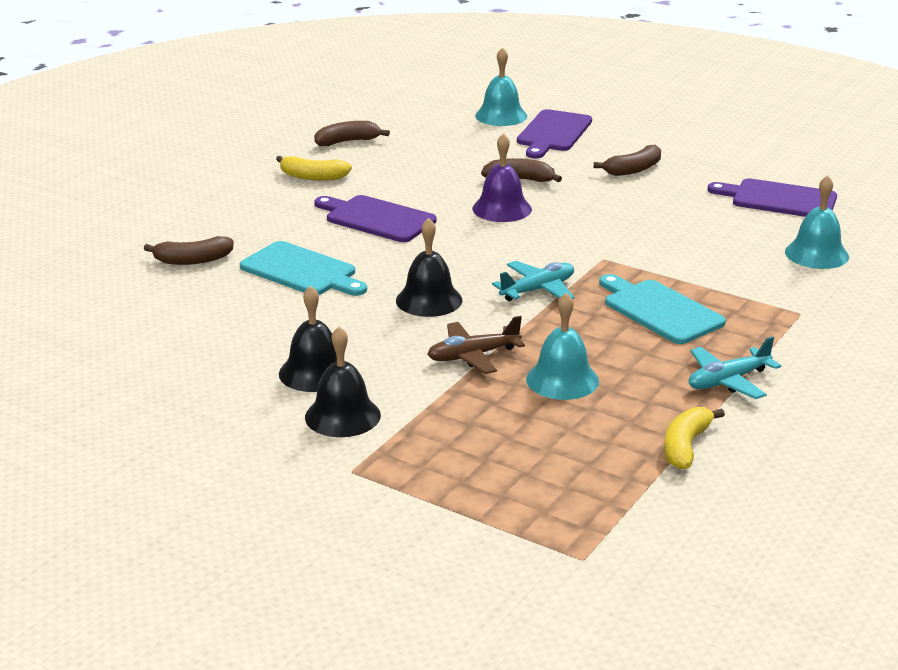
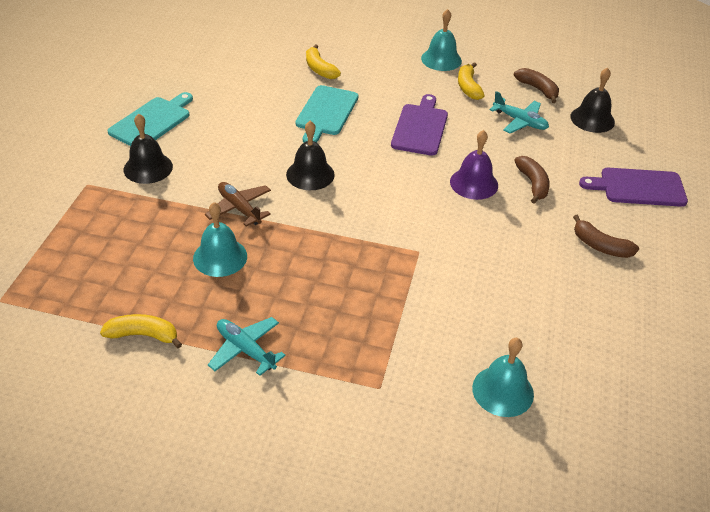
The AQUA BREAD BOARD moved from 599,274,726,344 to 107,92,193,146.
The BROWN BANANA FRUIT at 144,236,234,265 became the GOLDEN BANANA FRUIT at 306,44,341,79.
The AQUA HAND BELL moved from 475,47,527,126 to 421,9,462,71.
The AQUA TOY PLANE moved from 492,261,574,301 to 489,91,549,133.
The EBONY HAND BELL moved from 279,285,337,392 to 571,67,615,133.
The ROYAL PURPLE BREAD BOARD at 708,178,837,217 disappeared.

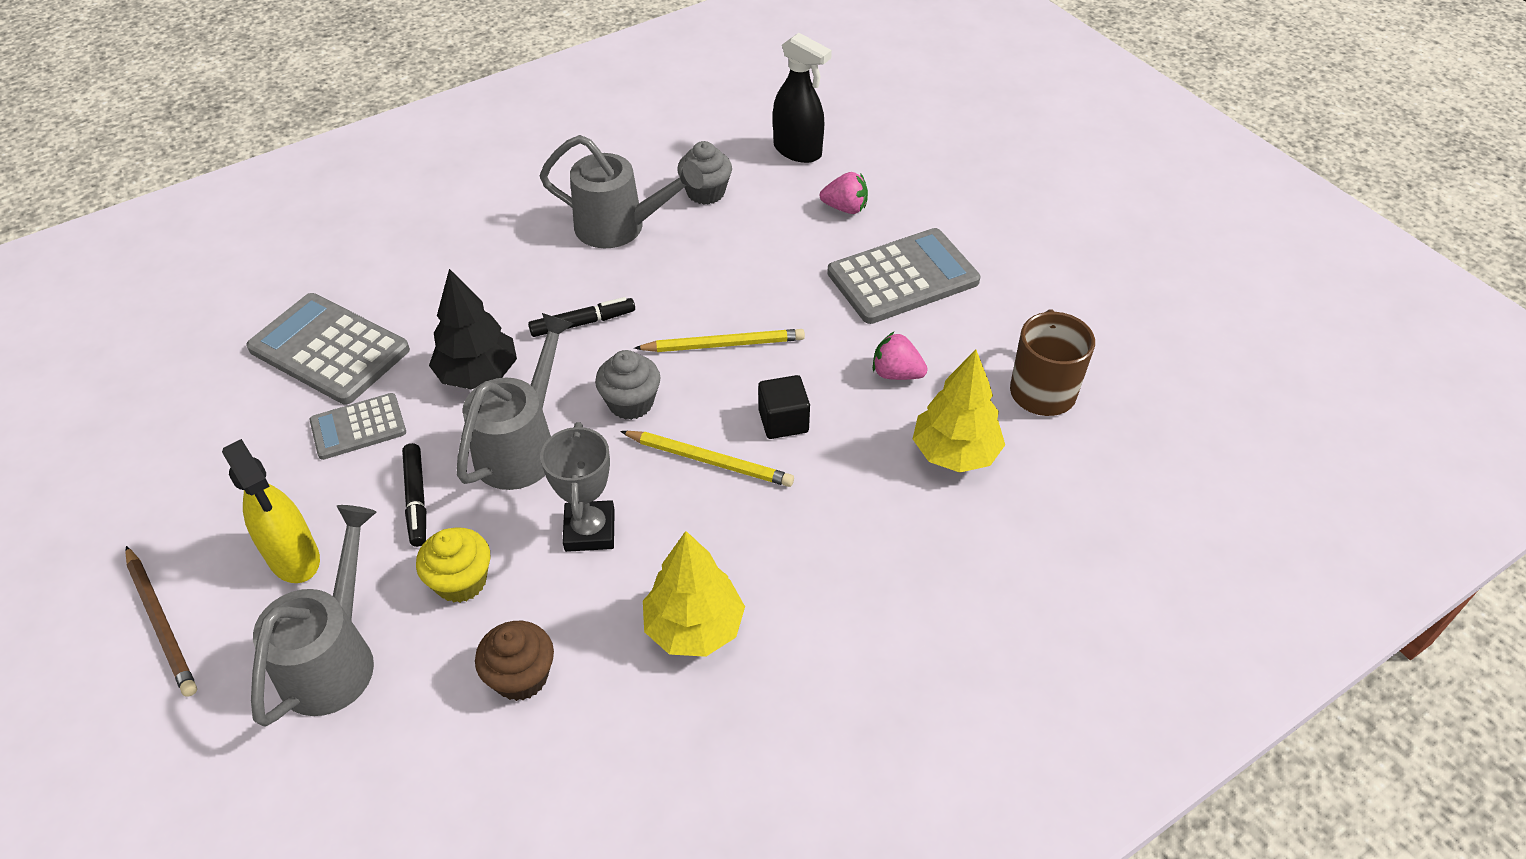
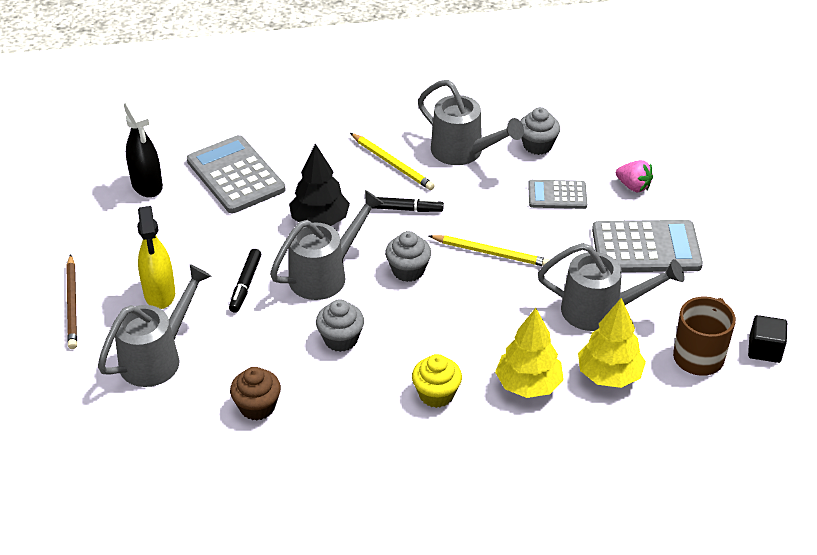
The EBONY SPRAYER moved from 773,33,832,163 to 124,98,163,198.
The GREY TROPHY at 540,422,615,552 was replaced by the GREY FAIRY CAKE at 316,299,364,352.
The GOLDEN LEAD PENCIL moved from 620,431,794,487 to 350,133,435,190.
The GOLDEN FAIRY CAKE moved from 416,527,490,603 to 412,354,462,408.
The GOLDEN TREE moved from 643,531,745,657 to 495,308,564,398.
The GREY CALCULATOR moved from 310,393,406,460 to 528,180,587,209.
The PINK BERRY at 873,332,928,380 was replaced by the GREY SPRINKLING CAN at 538,243,685,331.
The EBONY CUBE moved from 758,375,810,439 to 748,315,787,363.

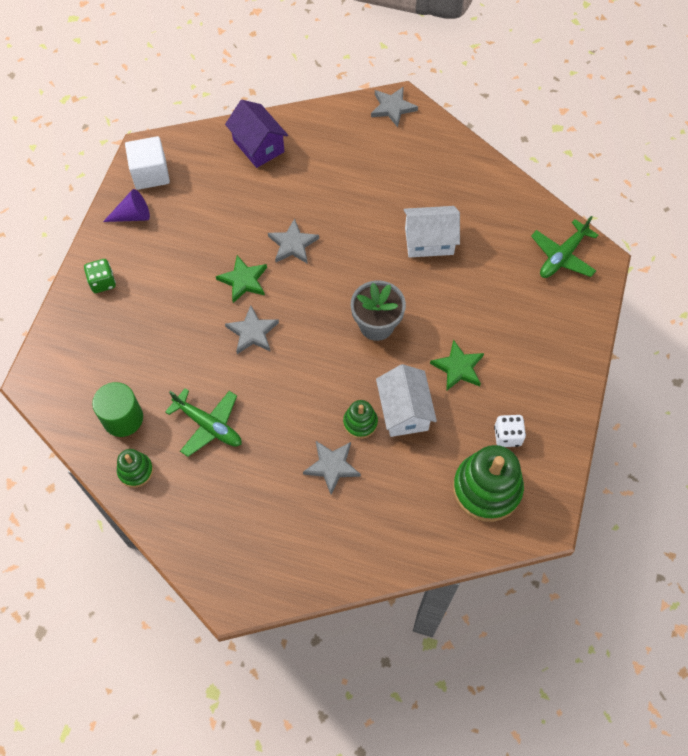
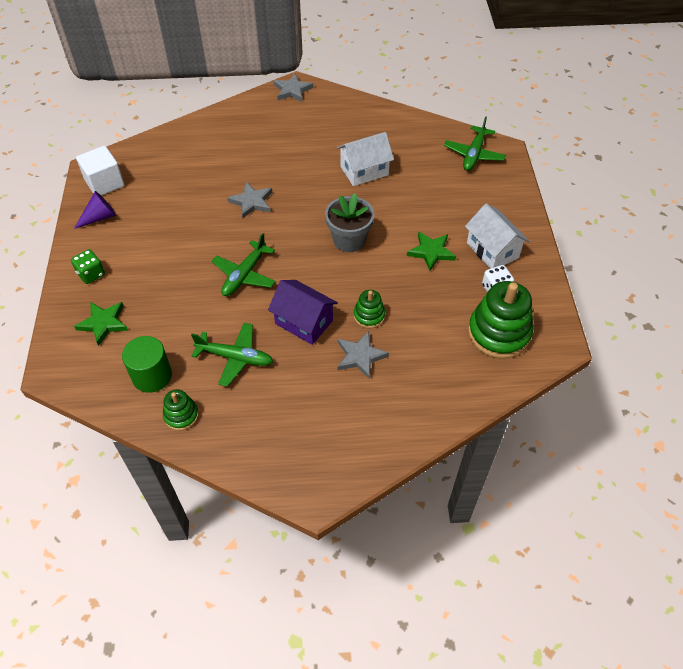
The LEAF-GREEN FIVE-POINTED STAR moved from 216,255,267,303 to 74,302,128,346.
The GREY FIVE-POINTED STAR at 225,305,279,354 was replaced by the LEAF-GREEN TOY PLANE at 212,233,276,296.
The ROYAL PURPLE TOY HOUSE moved from 225,100,288,168 to 268,280,338,345.
The PURE WHITE TOY HOUSE moved from 376,364,437,437 to 465,203,529,269.

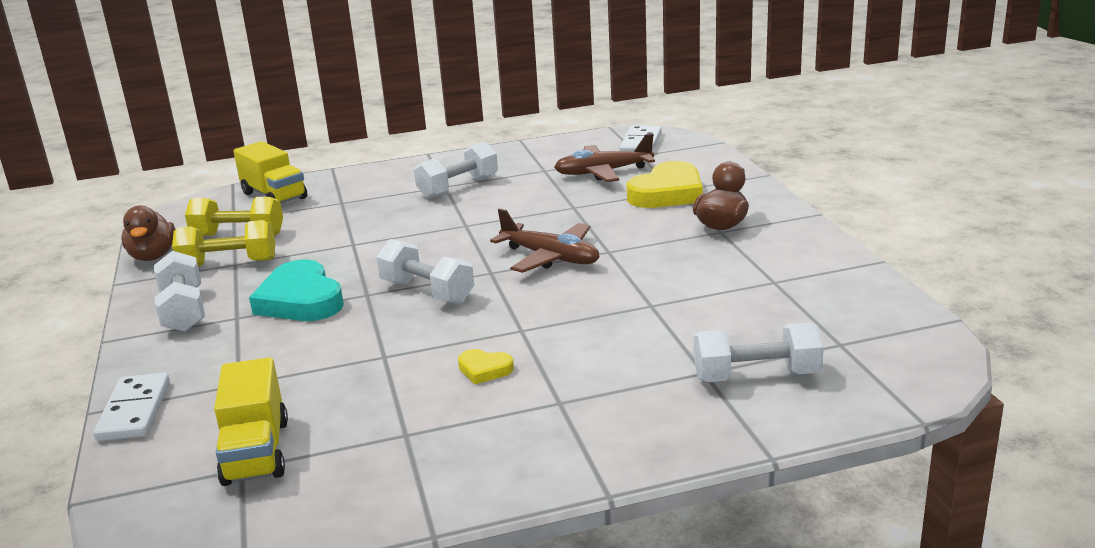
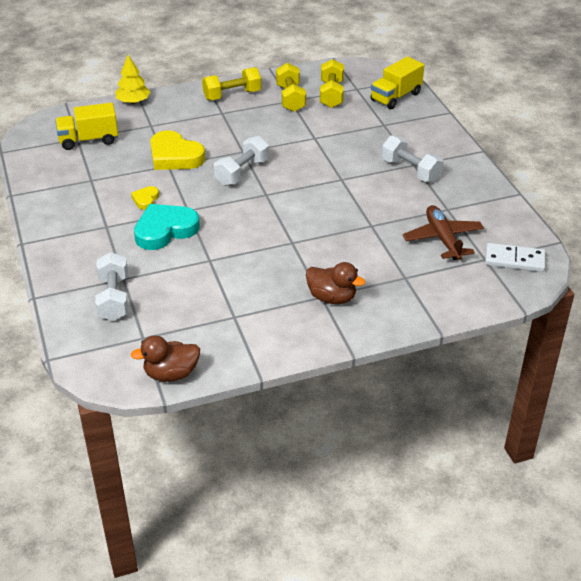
The PURE WHITE DOMINO TILE at 93,373,170,441 was replaced by the GOLDEN TREE at 115,55,150,104.
The BROWN DUCK moved from 121,205,175,261 to 130,335,200,382.
The AQUA HEART moved from 249,259,344,321 to 134,204,200,250.
The GOLDEN HEART moved from 627,161,703,208 to 150,130,205,170.
The PURE WHITE FREE WEIGHT at 154,251,205,332 became the GOLDEN FREE WEIGHT at 202,67,261,100.
The BROWN TOY PLANE at 490,208,600,273 disappeared.

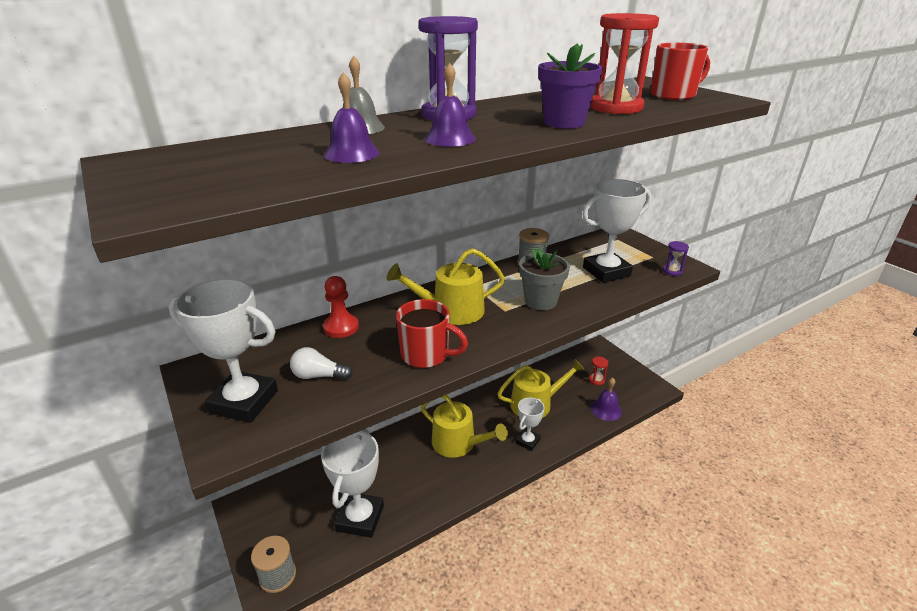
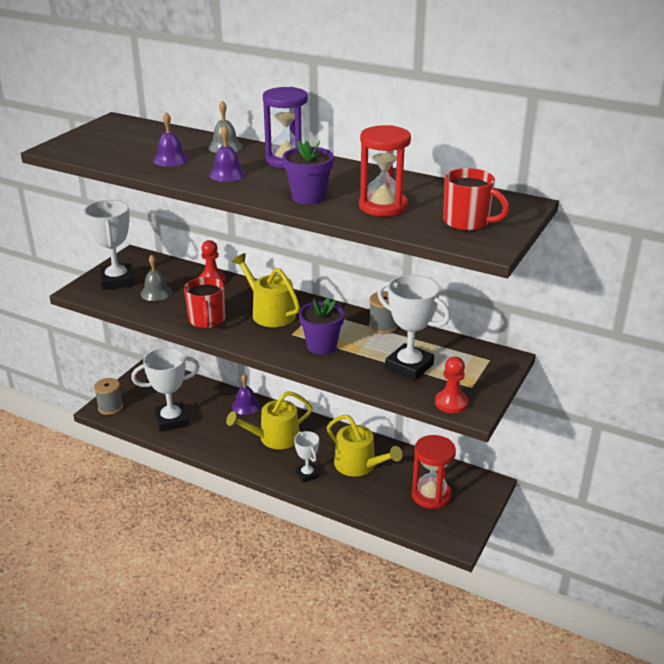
The PURE WHITE BULB at 290,347,353,380 was replaced by the GREY HAND BELL at 140,255,172,301.
The GOLDEN SPRINKLING CAN at 421,395,508,458 turned 60 degrees clockwise.
The ROYAL PURPLE HAND BELL moved from 591,378,622,421 to 232,374,260,415.
The PURE WHITE TROPHY at 515,398,545,451 turned 60 degrees clockwise.
The GREY FLOWER POT at 519,248,570,310 became the ROYAL PURPLE FLOWER POT at 299,297,344,354.
The CRIMSON SANDGLASS at 589,357,608,385 changed to 2.23 times the size.
The ROYAL PURPLE SANDGLASS at 663,241,689,276 was replaced by the CRIMSON GAME PAWN at 435,356,468,413.

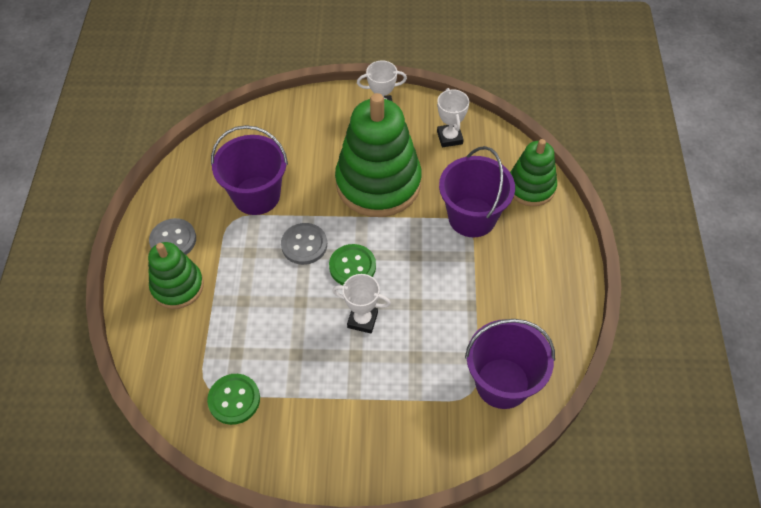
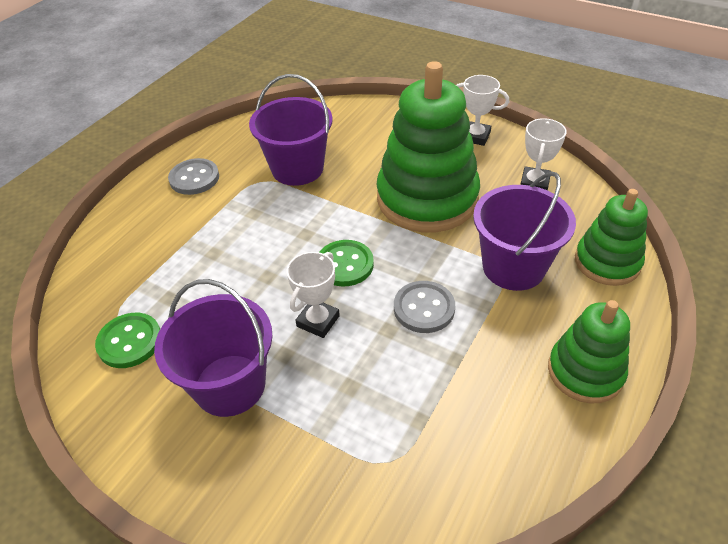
The ROYAL PURPLE SAND BUCKET moved from 465,319,555,409 to 154,279,273,417.
The PURE WHITE TROPHY at 333,274,391,333 turned 75 degrees clockwise.
The GREY SHIRT BUTTON moved from 281,223,327,265 to 394,281,455,333.
The LEAF-GREEN STACKING TOY moved from 148,242,204,309 to 548,300,630,404.

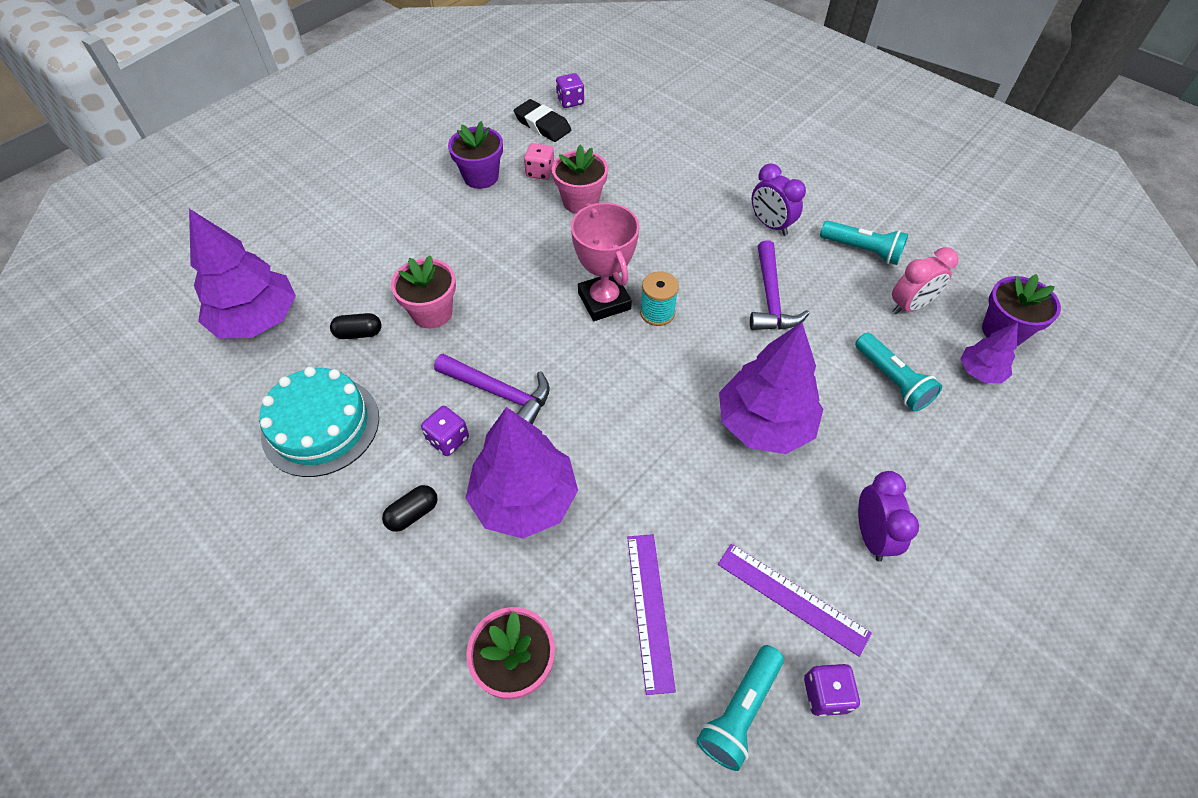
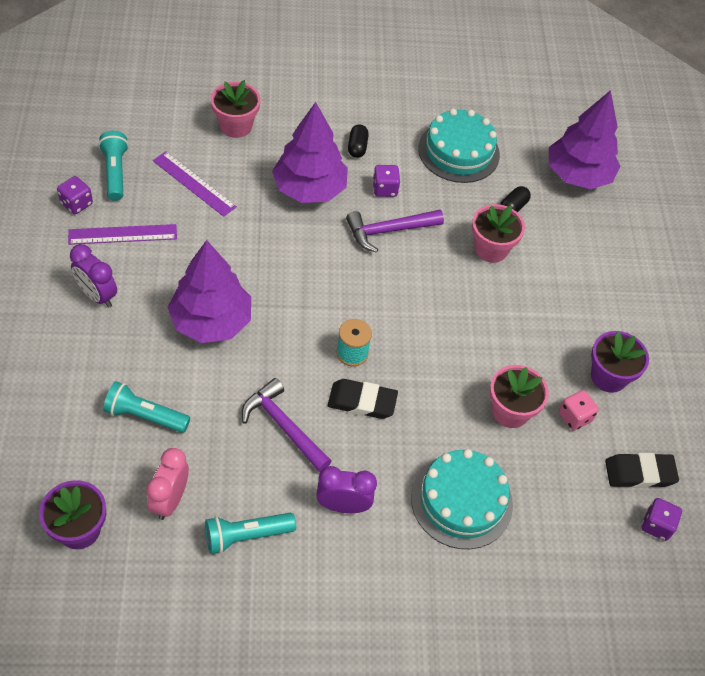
The EBONY ERASER at 328,379,398,419 appeared.
The AQUA LAYER CAKE at 411,449,513,549 appeared.
The PINK TROPHY at 571,203,639,321 disappeared.
The ROYAL PURPLE TREE at 961,322,1018,384 disappeared.

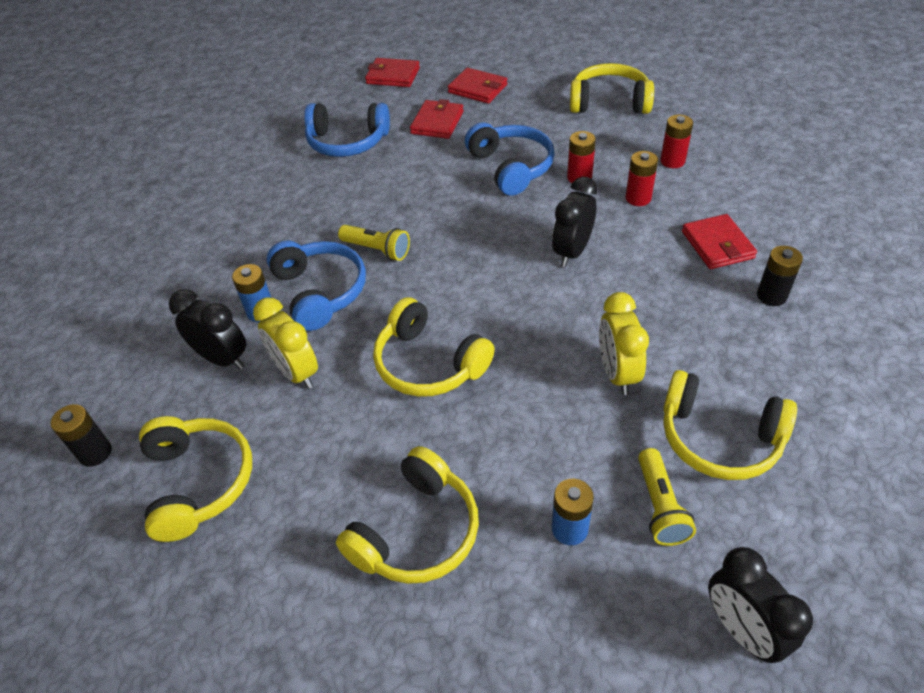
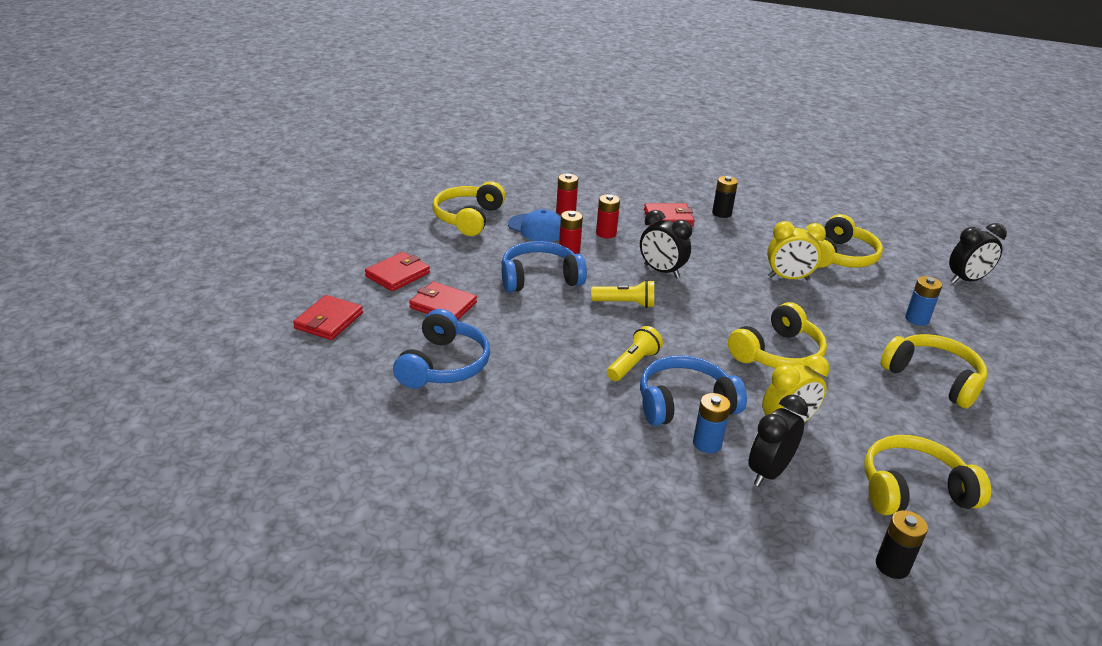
The COBALT CAP at 508,209,561,242 appeared.
The GOLDEN FLASHLIGHT moved from 638,448,696,546 to 591,280,654,308.

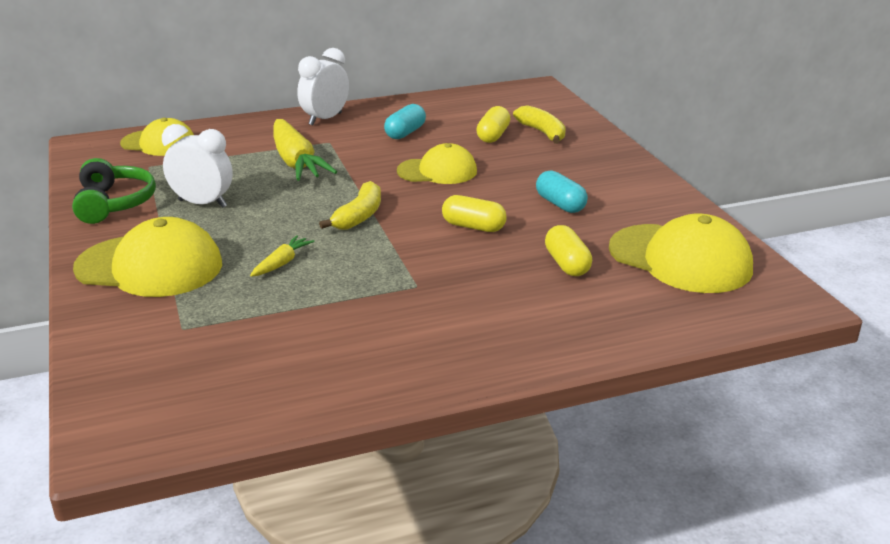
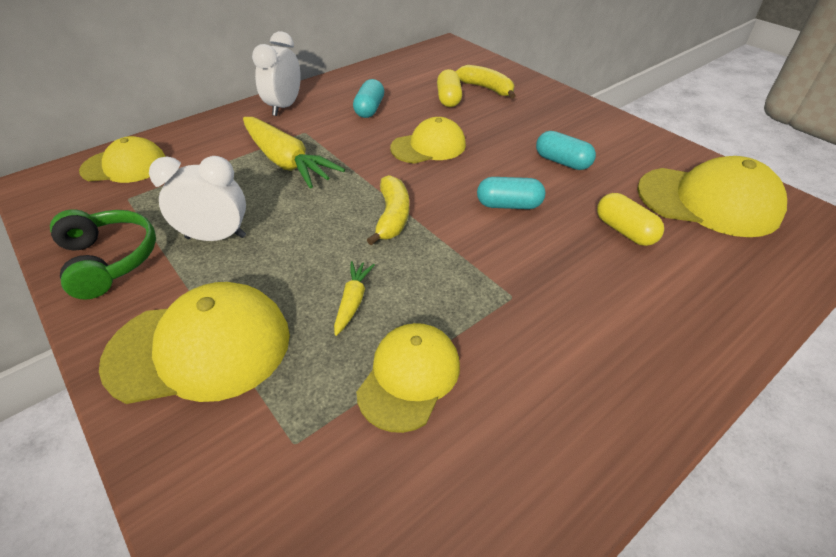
The GOLDEN CAP at 356,323,460,433 appeared.
The GOLDEN PILL at 442,195,507,232 became the AQUA PILL at 477,177,545,209.

